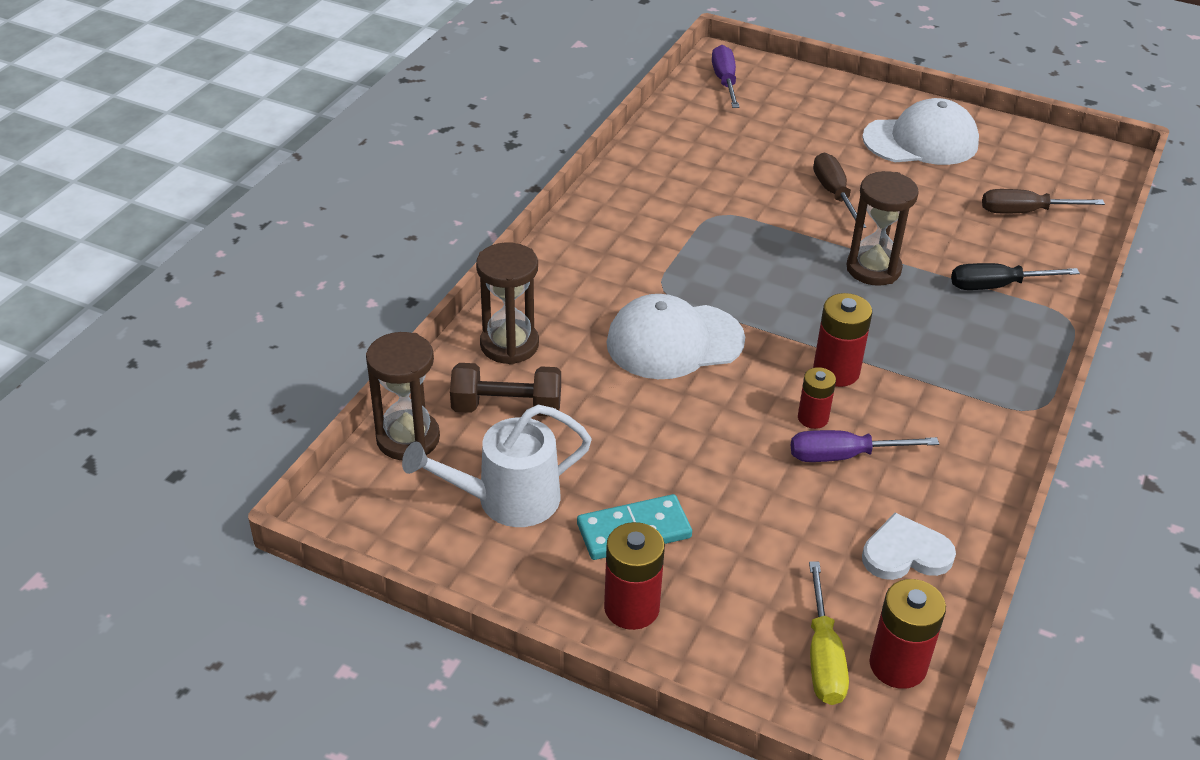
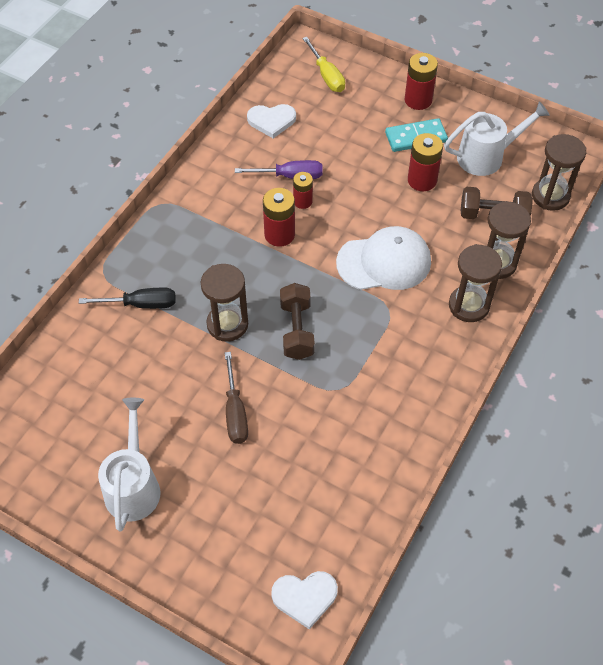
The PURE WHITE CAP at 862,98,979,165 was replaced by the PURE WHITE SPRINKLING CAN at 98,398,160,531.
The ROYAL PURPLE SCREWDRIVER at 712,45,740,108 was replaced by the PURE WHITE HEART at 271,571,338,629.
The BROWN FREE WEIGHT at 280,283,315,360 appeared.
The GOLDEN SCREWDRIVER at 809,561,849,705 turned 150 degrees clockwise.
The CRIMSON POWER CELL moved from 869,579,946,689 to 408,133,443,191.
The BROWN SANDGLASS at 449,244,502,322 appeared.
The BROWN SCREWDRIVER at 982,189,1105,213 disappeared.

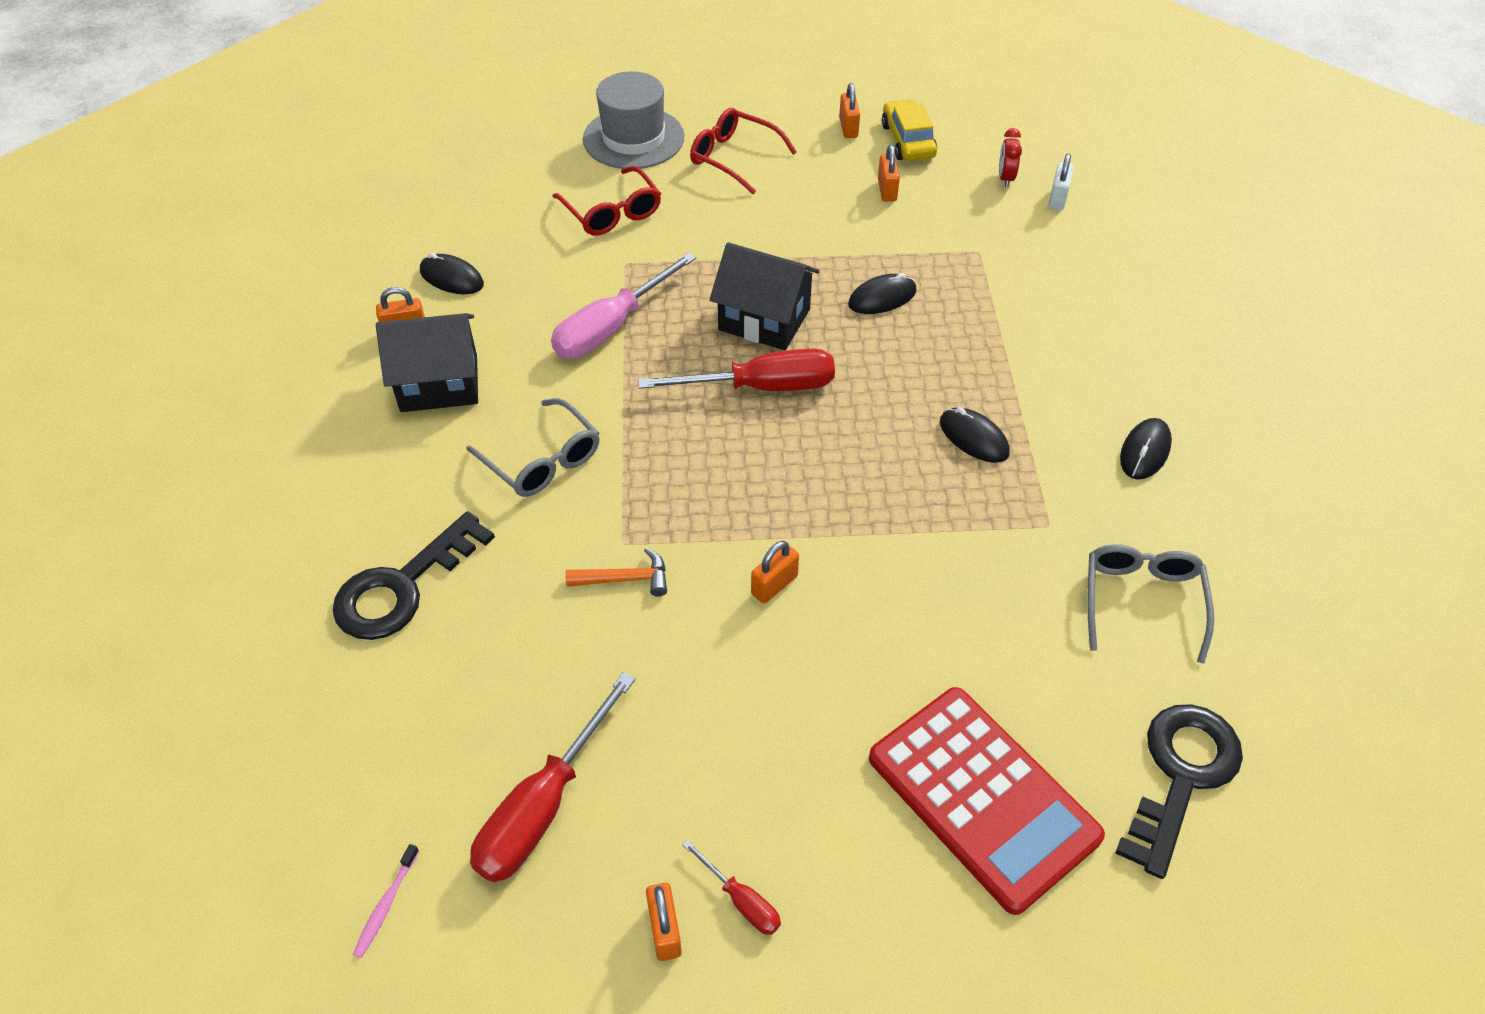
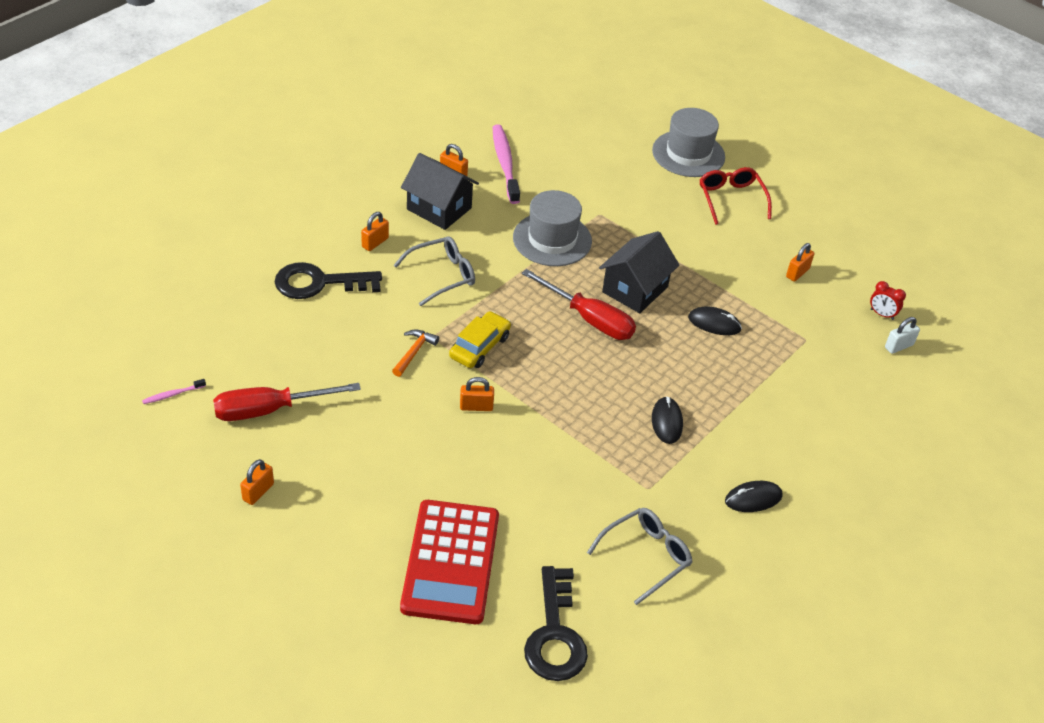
The ORANGE PADLOCK moved from 839,83,860,138 to 361,212,389,251.
The ORANGE CARPENTER'S HAMMER at 565,548,667,596 turned 105 degrees counterclockwise.
The GREY GLASSES at 466,398,600,497 turned 120 degrees counterclockwise.
The GOLDEN AUTOMOBILE moved from 882,99,937,161 to 449,311,511,368.
The EBONY PC MOUSE at 420,253,484,294 was replaced by the PINK DENTAL BRUSH at 493,124,520,204.
The PINK SCREWDRIVER at 551,252,696,359 was replaced by the GREY TALL HAT at 513,190,592,266.
The EBONY KEY at 1115,704,1243,879 turned 105 degrees clockwise.
The EBONY TOY HOUSE at 710,242,820,350 turned 60 degrees clockwise.
The CRIMSON CLOCK at 999,128,1022,187 turned 105 degrees counterclockwise.
The CRIMSON GLASSES at 552,166,661,235 disappeared.
The CRIMSON SCREWDRIVER at 682,840,781,935 disappeared.

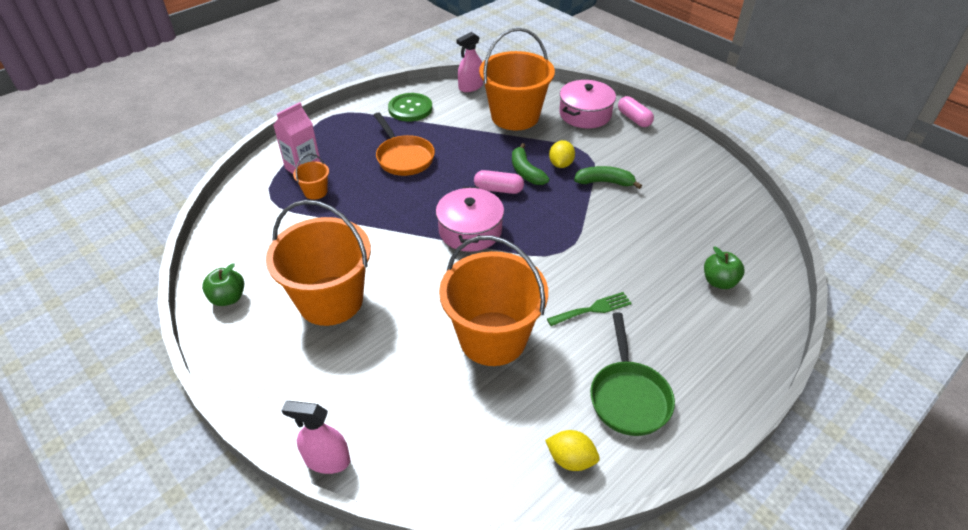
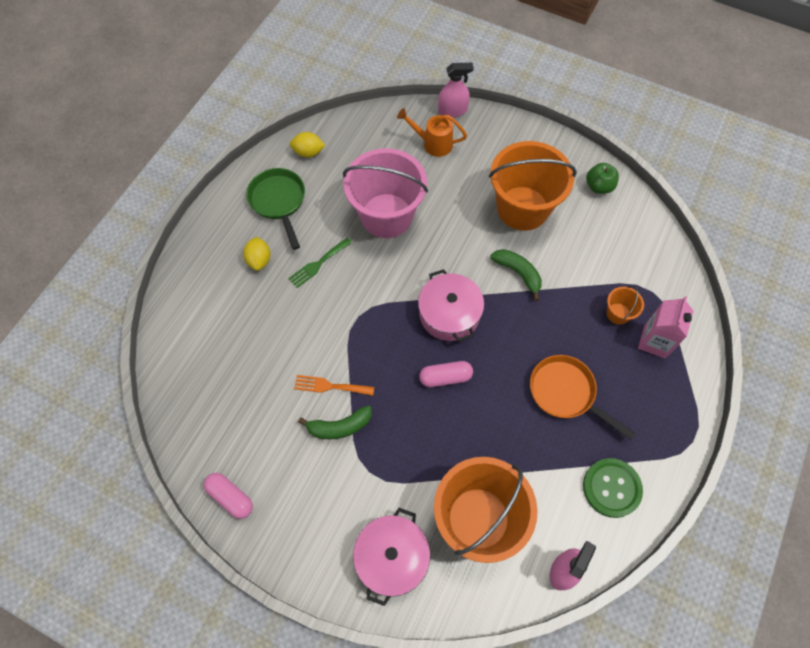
The PINK PILL moved from 618,96,654,127 to 204,473,253,519.
The GOLDEN LEMON moved from 549,140,575,168 to 243,237,271,271.
The ORANGE FORK at 294,375,374,396 appeared.
The ORANGE SAND BUCKET at 439,235,548,366 became the PINK SAND BUCKET at 343,148,428,238.
The ORANGE SPRINKLING CAN at 397,108,467,157 appeared.
The LEAF-GREEN BANANA FRUIT moved from 512,143,549,185 to 490,249,542,301.
The LEAF-GREEN TOY APPLE at 704,247,745,289 disappeared.

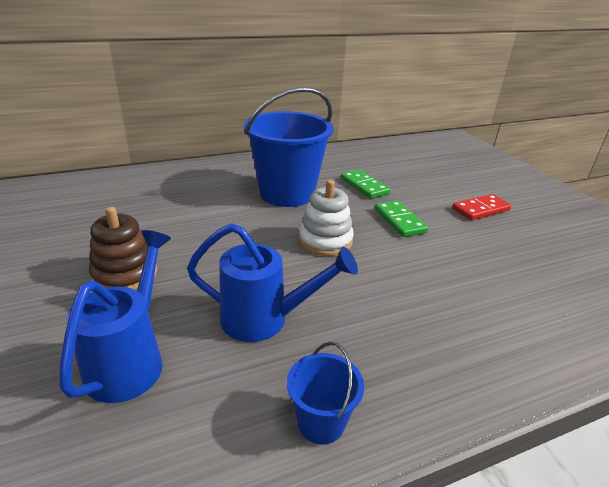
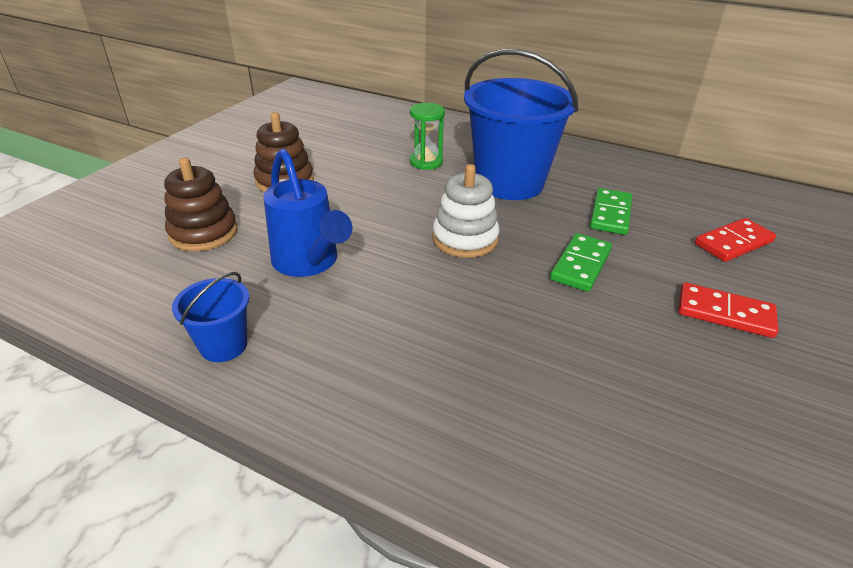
The COBALT SPRINKLING CAN at 59,230,171,403 was replaced by the BROWN STACKING TOY at 164,157,237,251.
The LEAF-GREEN SANDGLASS at 410,103,445,170 appeared.
The CRIMSON DOMINO TILE at 695,218,776,262 appeared.

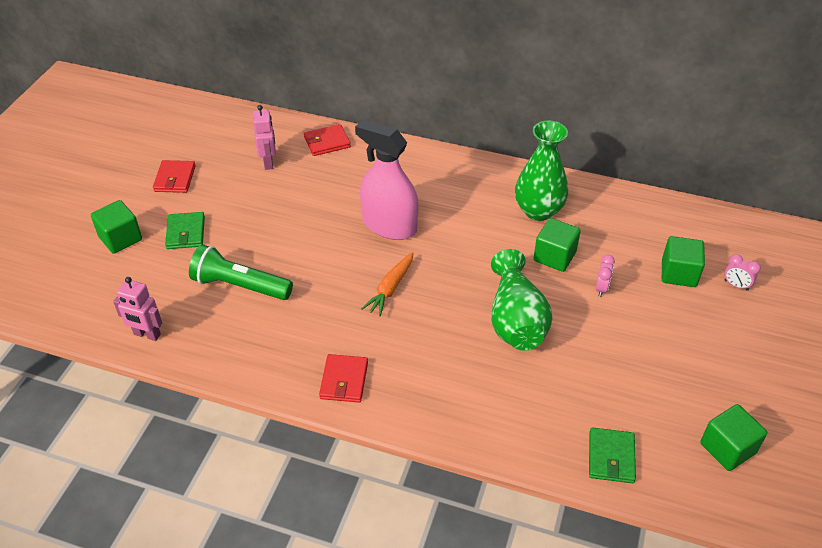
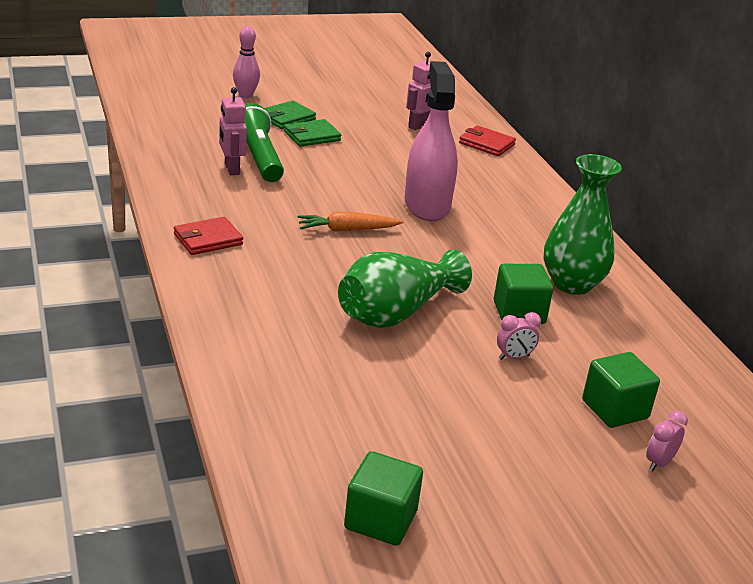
The PINK ROBOT FIGURE moved from 113,277,162,341 to 219,87,247,175.
The LEAF-GREEN CUBE at 91,200,142,254 was replaced by the PINK TENPIN at 233,26,260,98.
The LEAF-GREEN BILLFOLD moved from 589,427,636,483 to 284,119,341,147.
The PINK CLOCK at 725,254,761,291 turned 45 degrees clockwise.
The CRIMSON BILLFOLD at 153,160,196,193 disappeared.

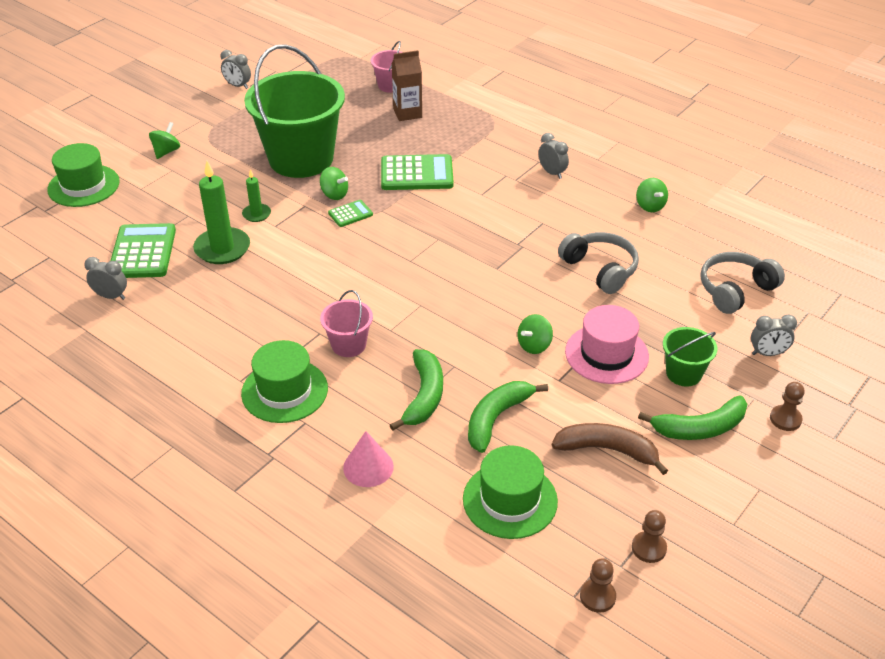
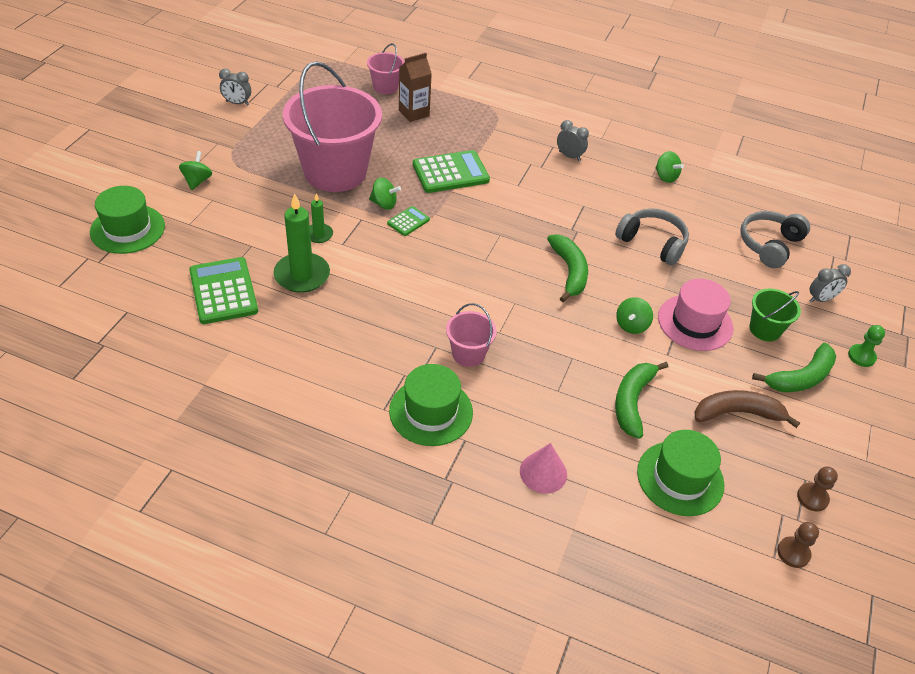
The LEAF-GREEN SAND BUCKET at 244,44,345,178 became the PINK SAND BUCKET at 283,61,382,192.
The LEAF-GREEN BANANA FRUIT moved from 390,349,443,431 to 547,234,588,302.
The BROWN GAME PAWN at 770,382,805,431 became the LEAF-GREEN GAME PAWN at 848,325,885,367.
The GREY CLOCK at 84,257,127,300 disappeared.

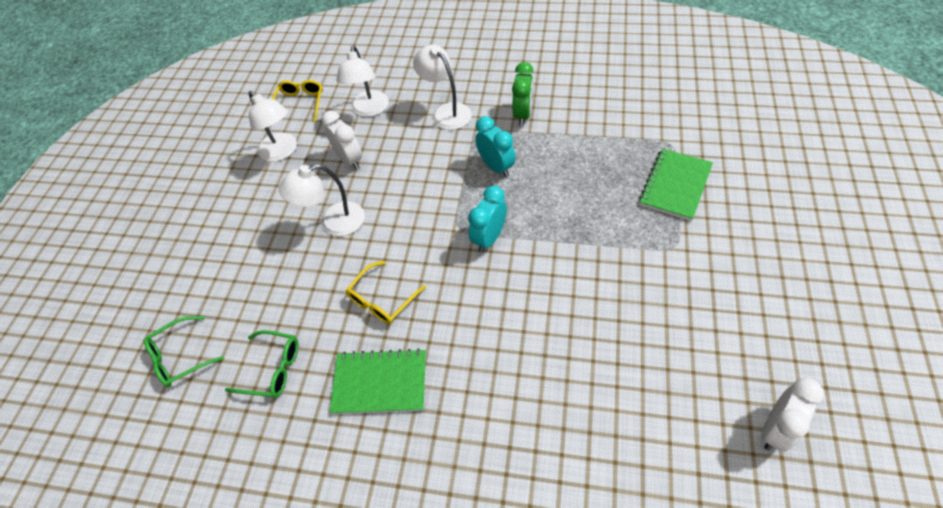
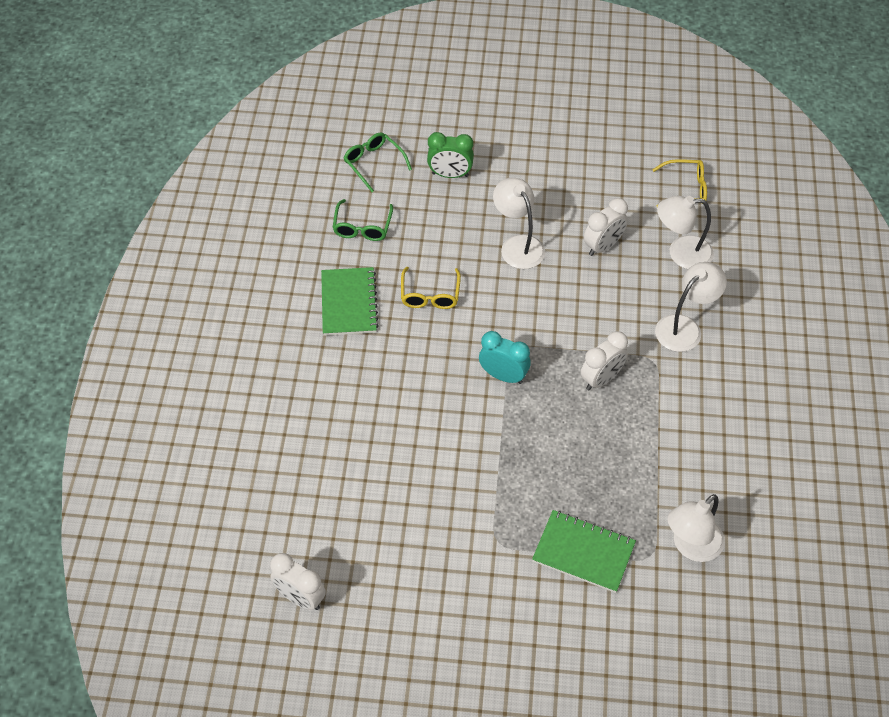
The GOLDEN GLASSES at 345,261,426,324 turned 120 degrees counterclockwise.
The LEAF-GREEN CLOCK moved from 512,62,534,126 to 427,132,474,178.
The AQUA CLOCK at 475,116,516,177 became the PURE WHITE CLOCK at 581,331,628,390.
The PURE WHITE READING LAMP moved from 249,91,297,162 to 668,494,725,562.

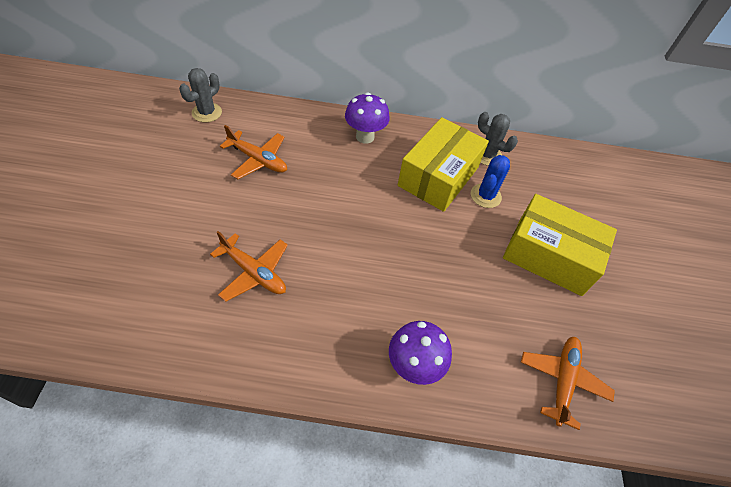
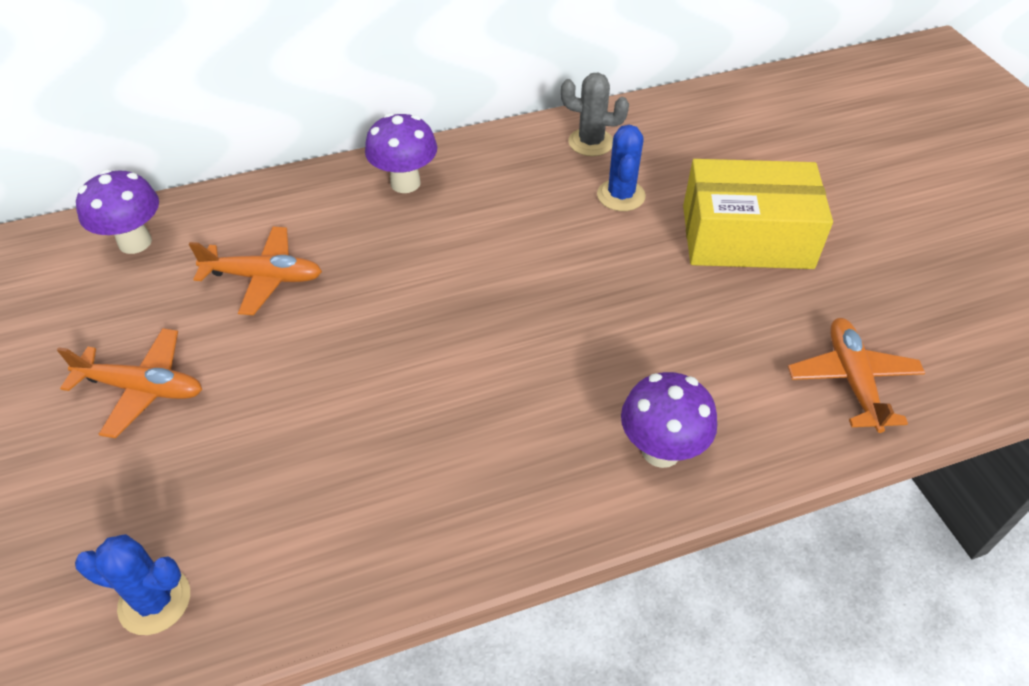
The ORANGE TOY PLANE moved from 210,231,288,302 to 57,328,202,438.
The COBALT PRICKLY PLANT at 75,534,190,635 appeared.
The GREY PRICKLY PLANT at 179,68,222,122 was replaced by the ROYAL PURPLE MUSHROOM at 76,169,159,254.
The GOLDEN BOX at 398,117,489,212 disappeared.

